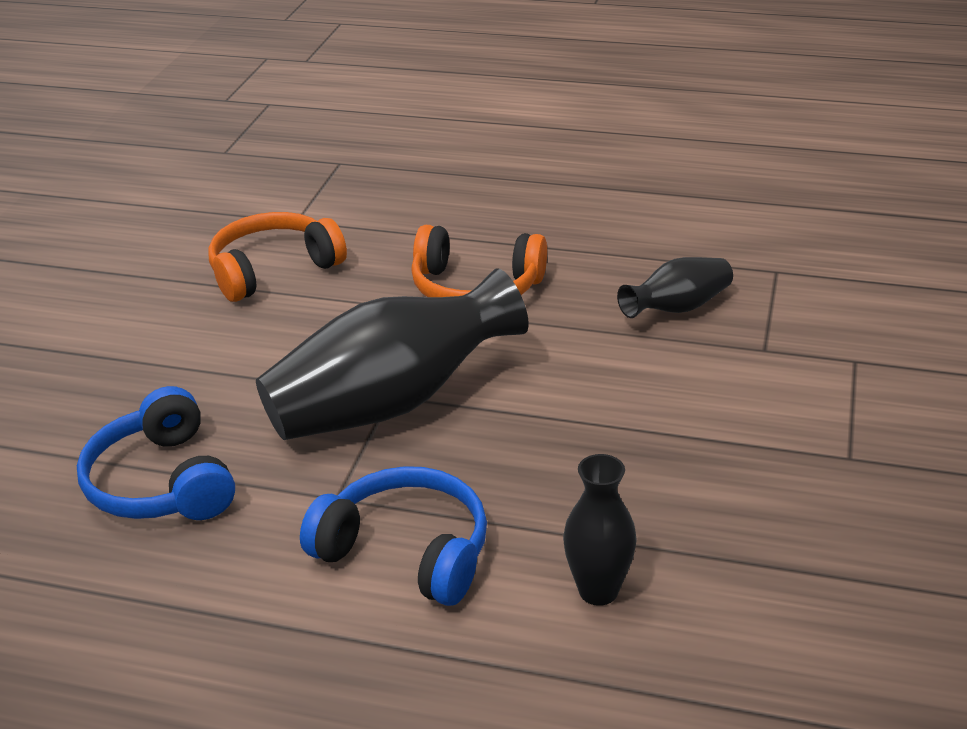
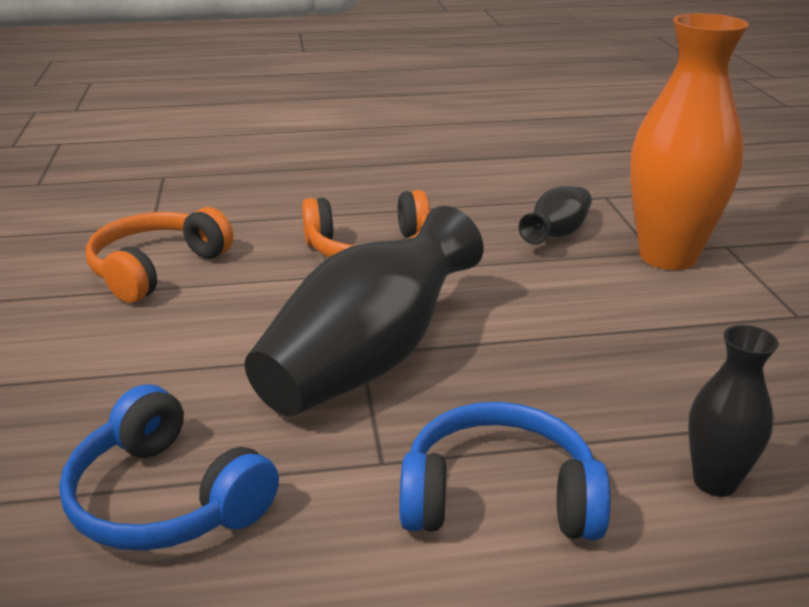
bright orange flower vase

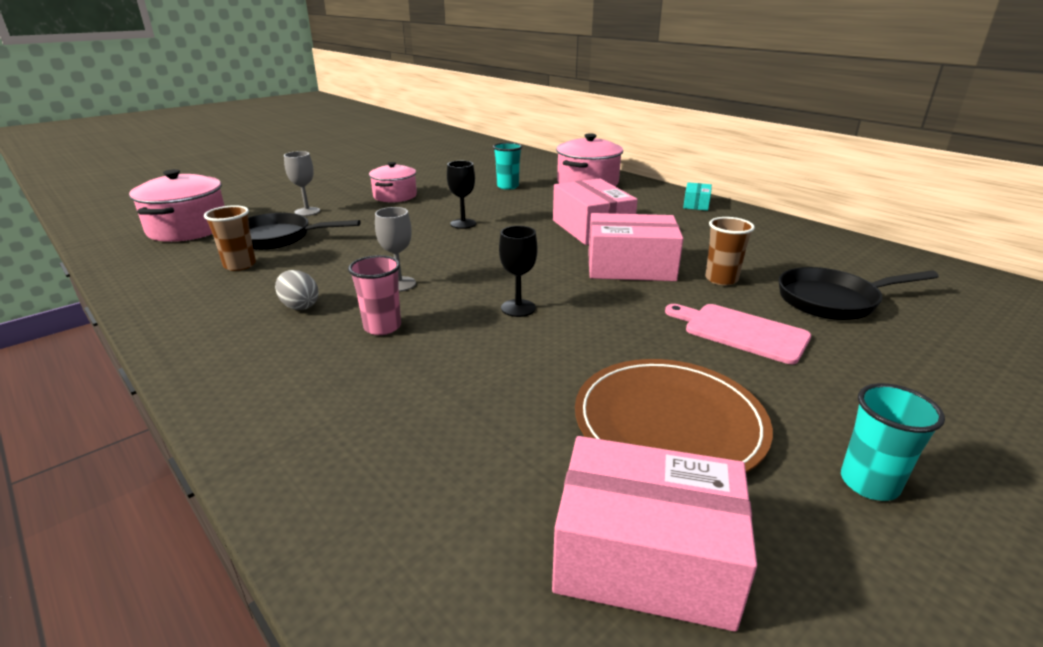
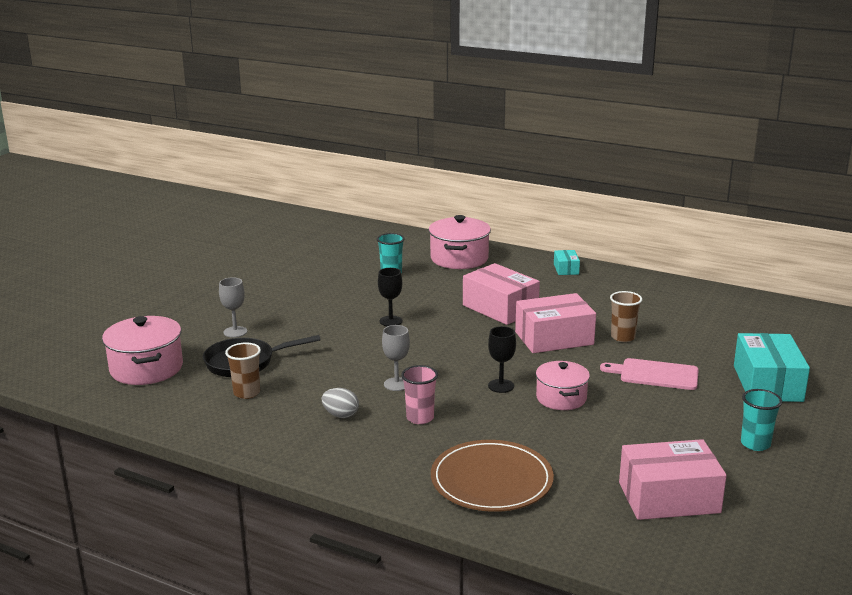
rose-pink cooking pot (3rd from left)
ebony skillet (2nd from left in the first image)
dark brown flat dish
aqua box (2nd from left)

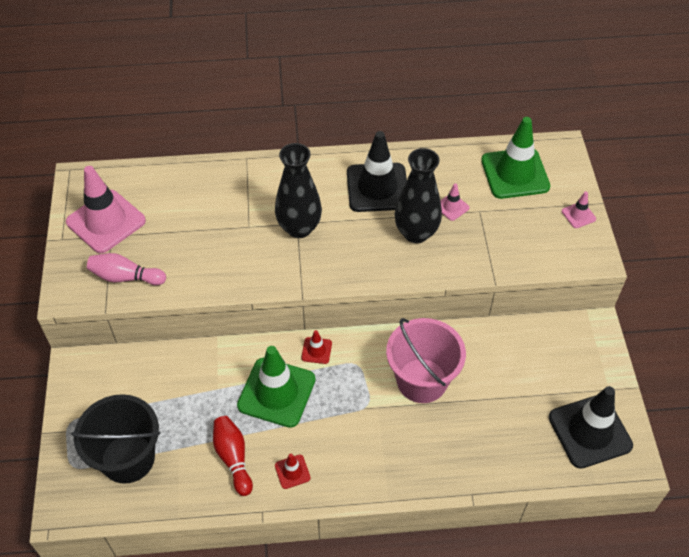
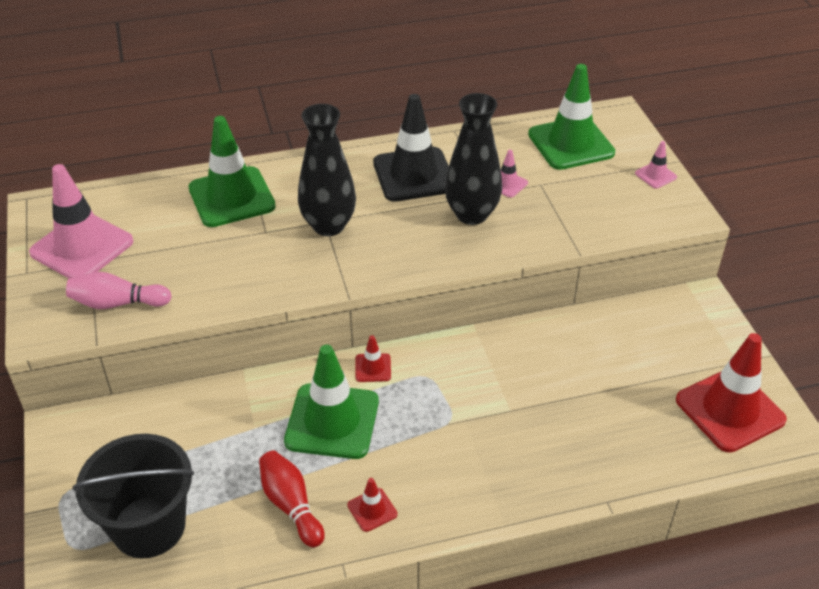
rose-pink pail
scarlet road cone (3rd from left)
leaf-green road cone (1st from left)

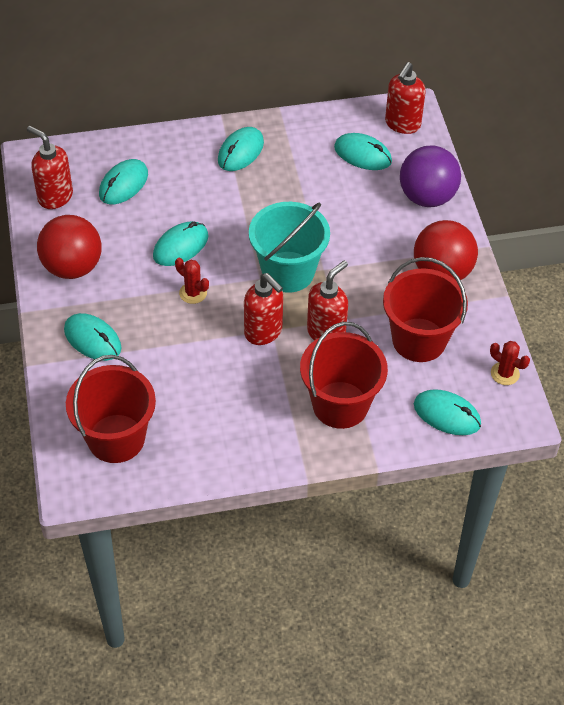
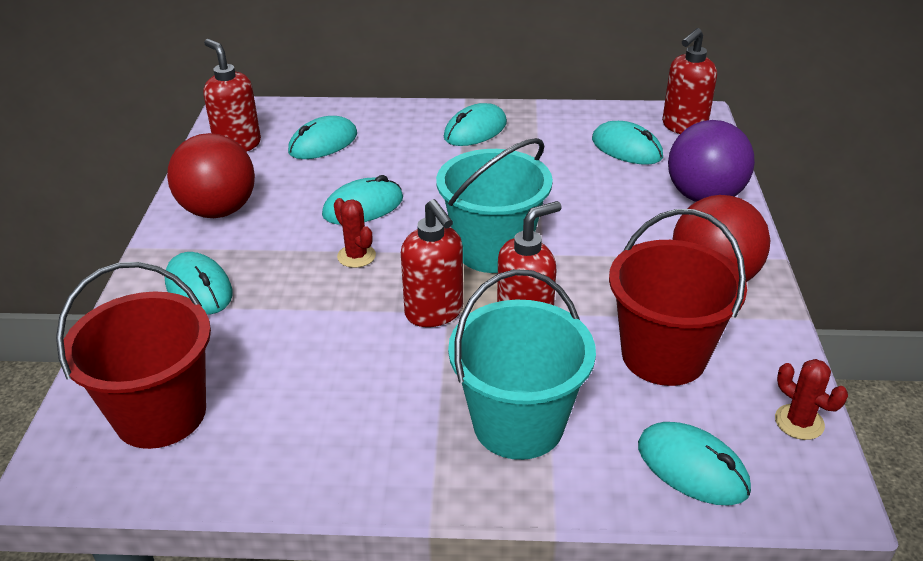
aqua pail (2nd from left)

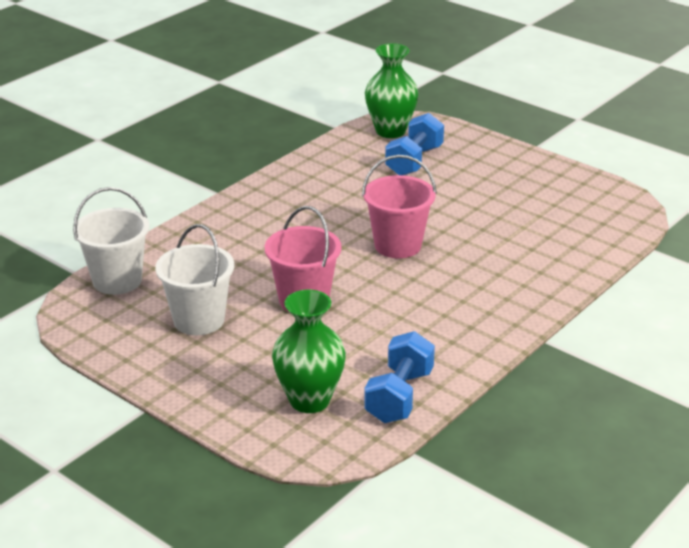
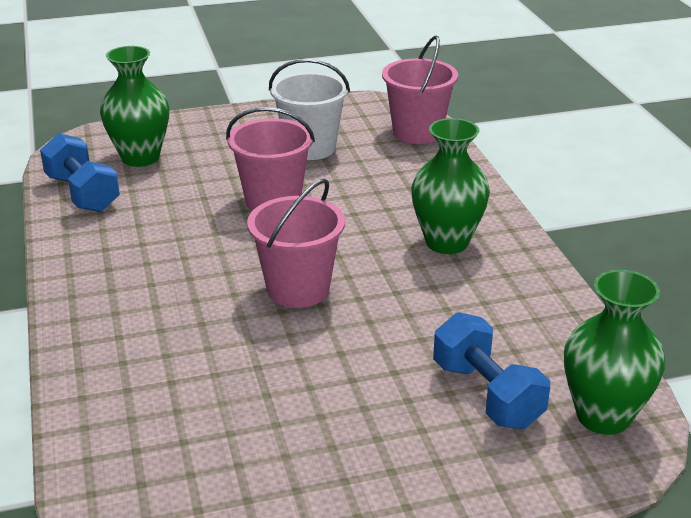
rose-pink pail (3rd from left)
leaf-green flower vase (2nd from left)

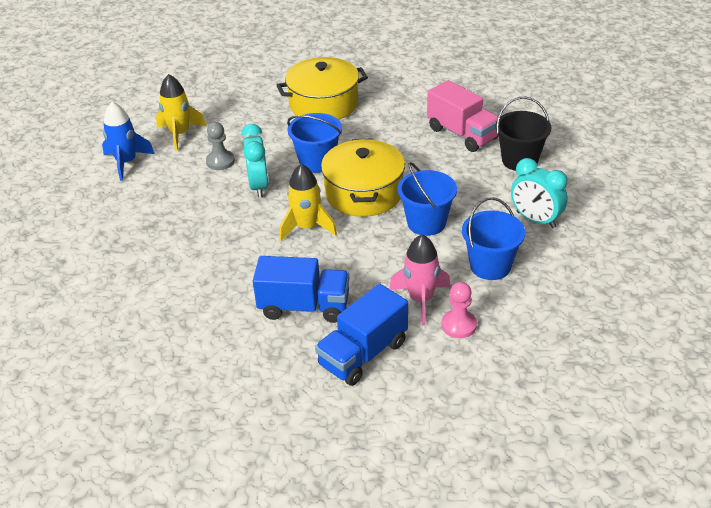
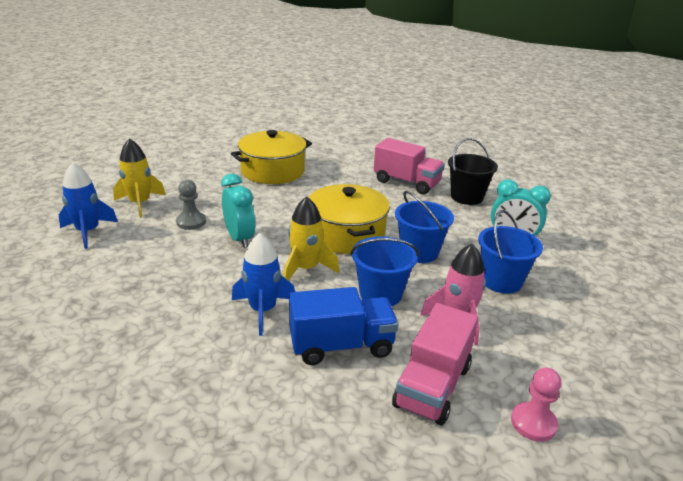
blue pail (1st from left)
rose-pink game pawn
rose-pink lorry (2nd from left)
blue toy rocket (2nd from left)

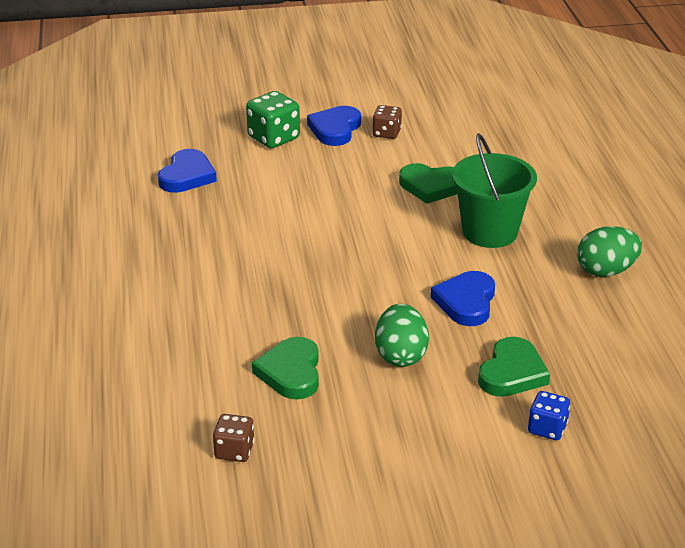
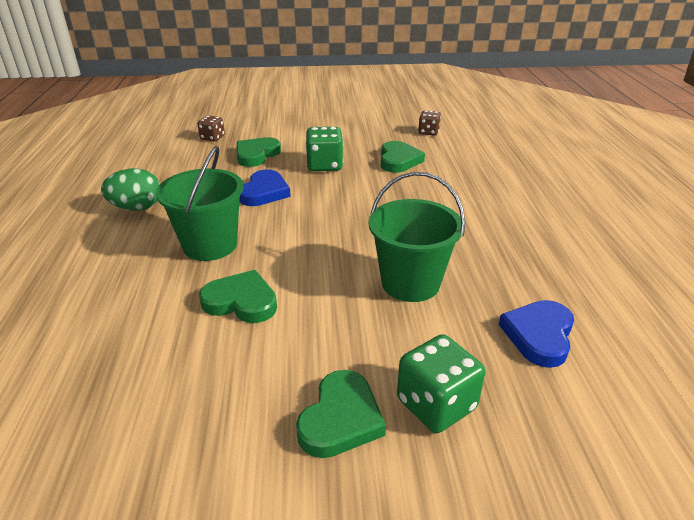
dark brown die (1st from left)
leaf-green heart (3rd from left)
leaf-green die (1st from left)
blue die
leaf-green pail (2nd from left)

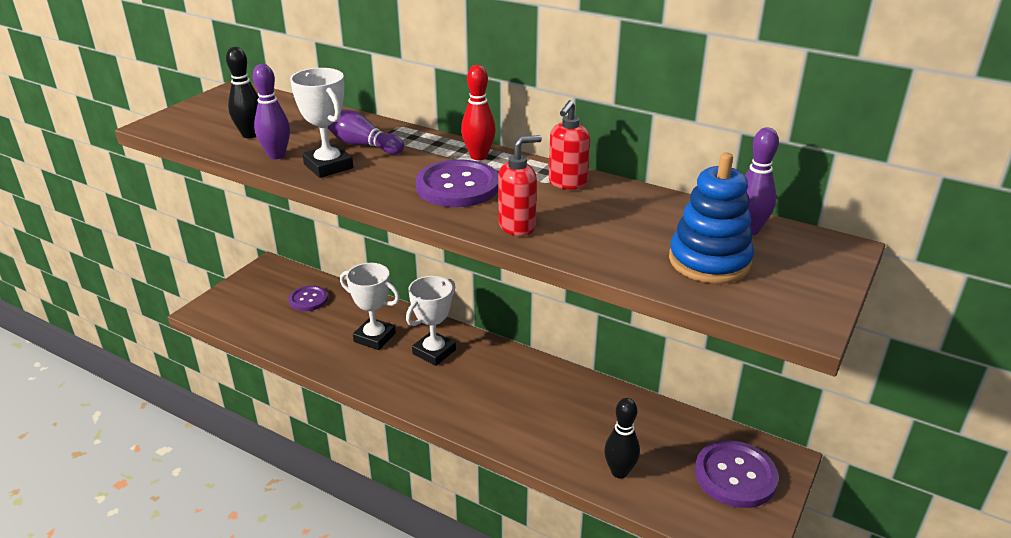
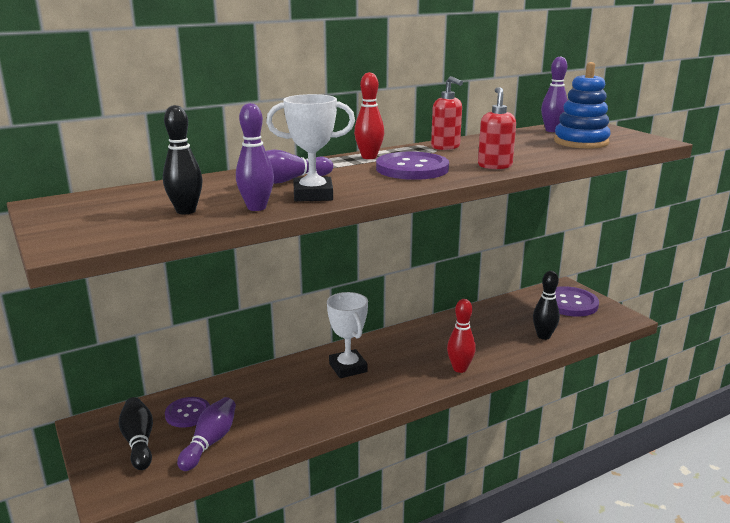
pure white trophy (2nd from left in the first image)
scarlet skittle (2nd from left)
ebony skittle (1st from left)
purple skittle (1st from left)

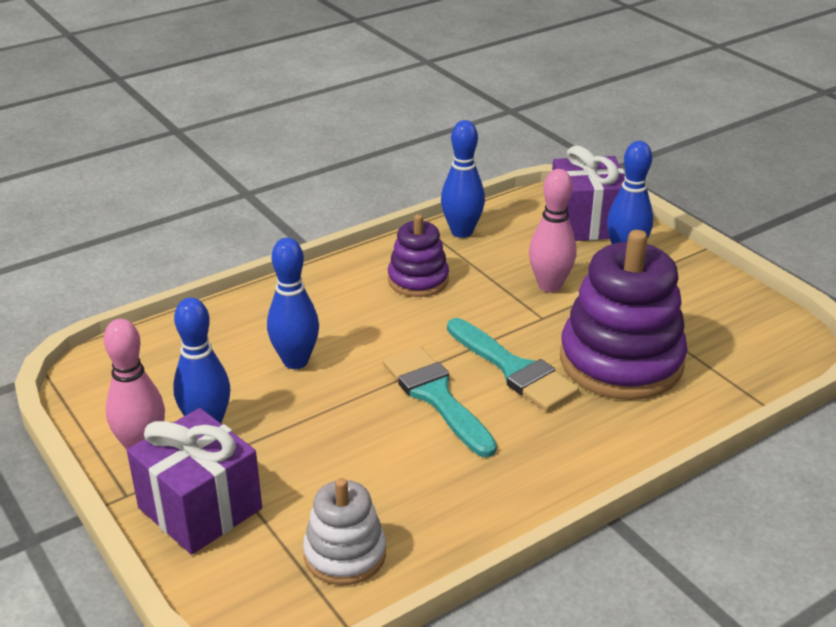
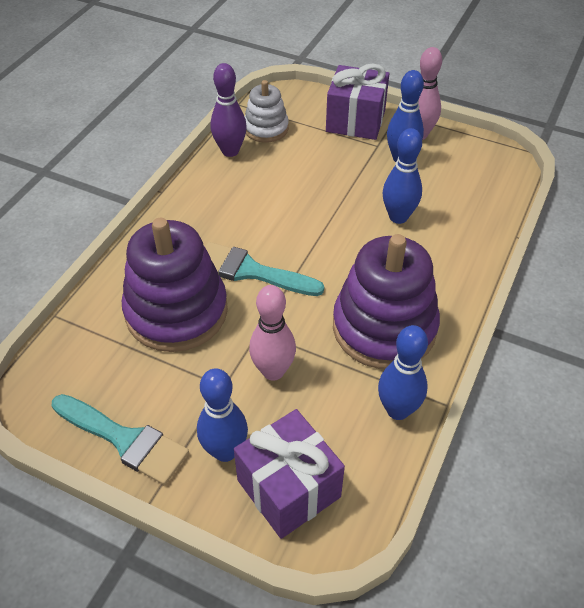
purple stacking rings (2nd from left)
aqua paintbrush (1st from left)
purple skittle

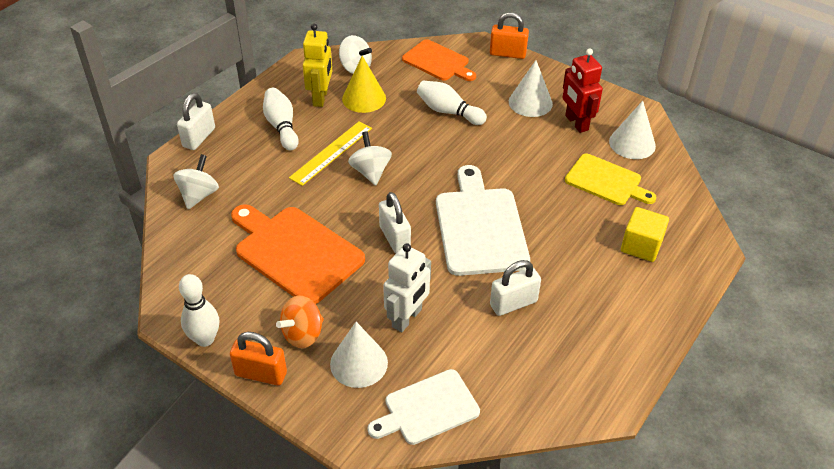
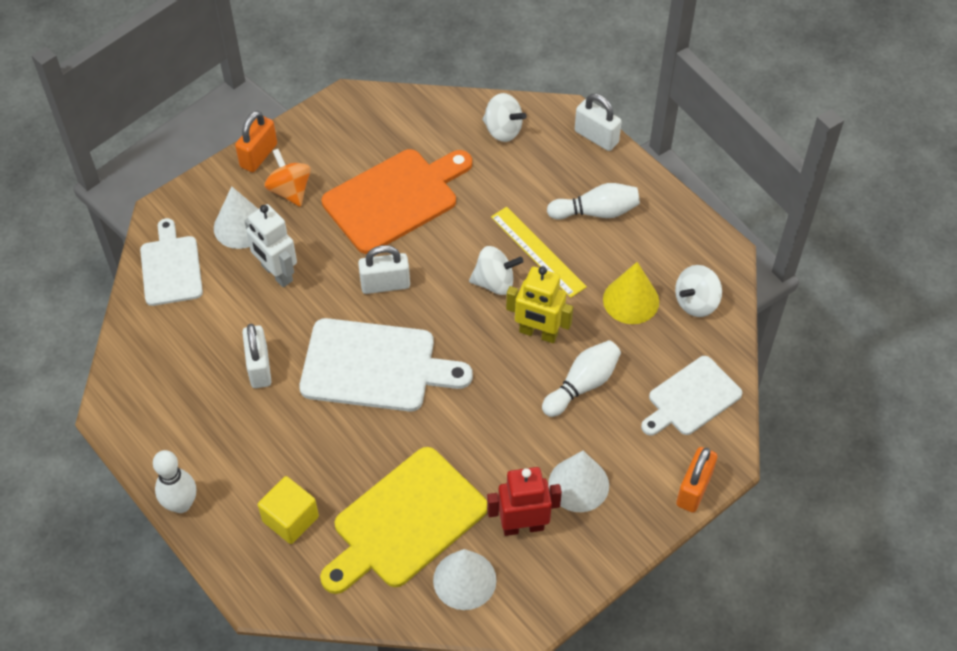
bright yellow robot
pure white chopping board (3rd from left)
bright yellow chopping board
pure white skittle (1st from left)

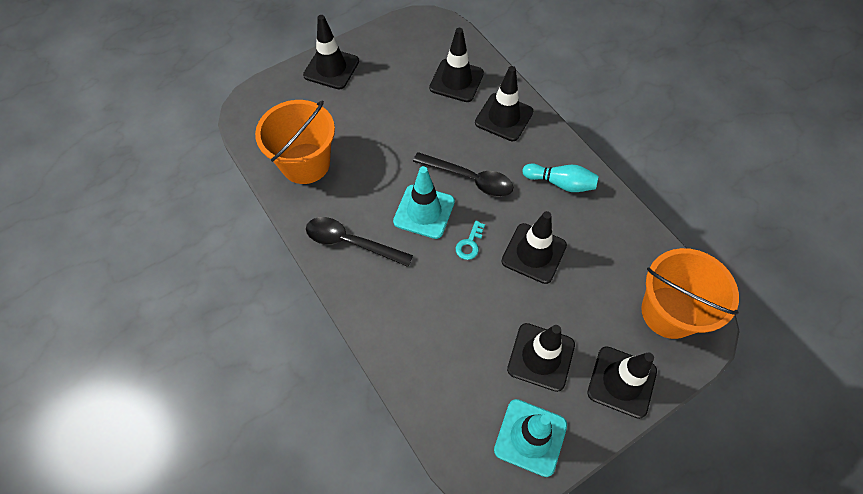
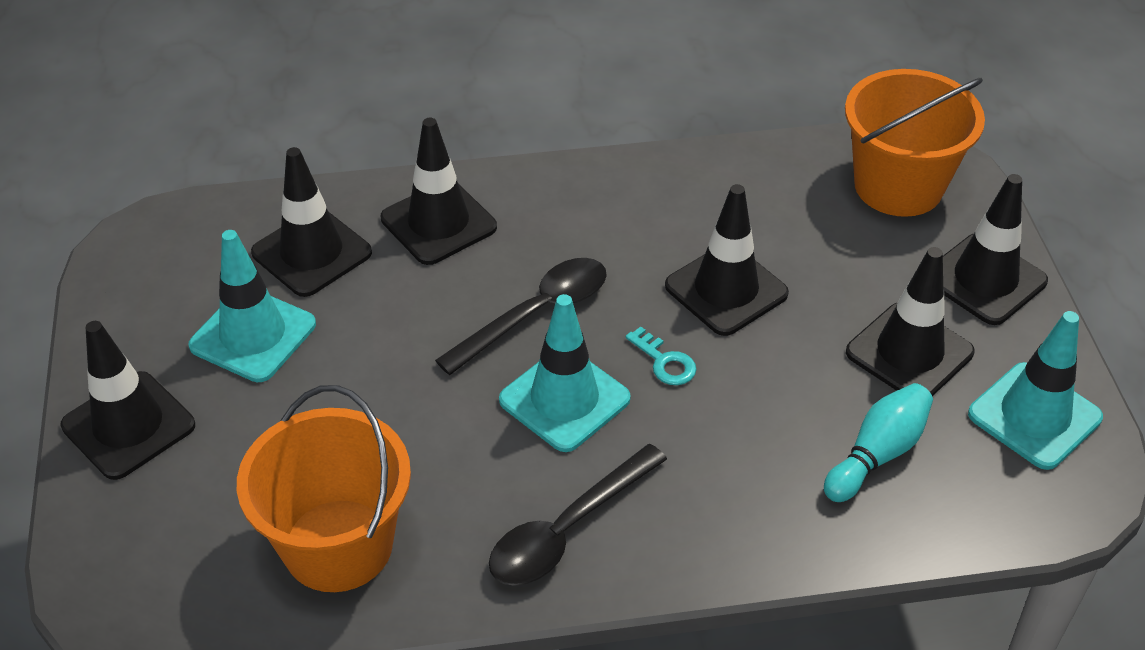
aqua skittle
aqua road cone (1st from left)

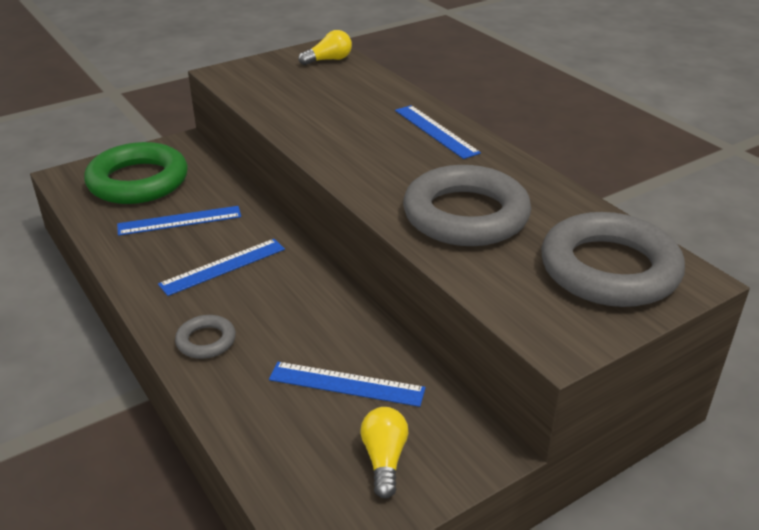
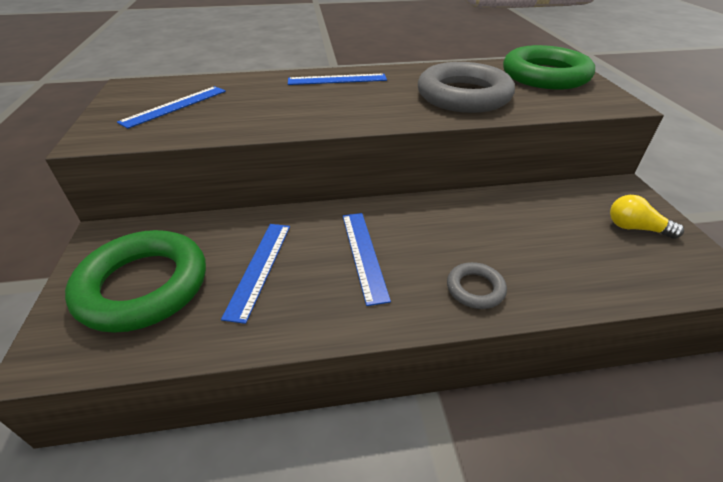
bright yellow bulb (1st from left in the first image)
leaf-green ring (2nd from left)
blue ruler (1st from left)

